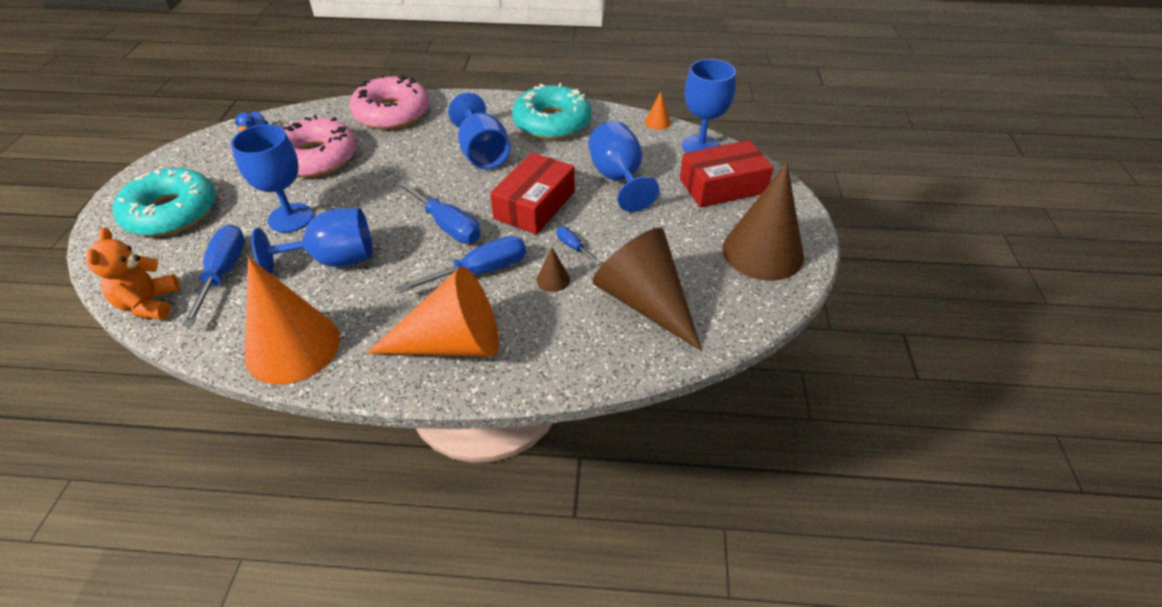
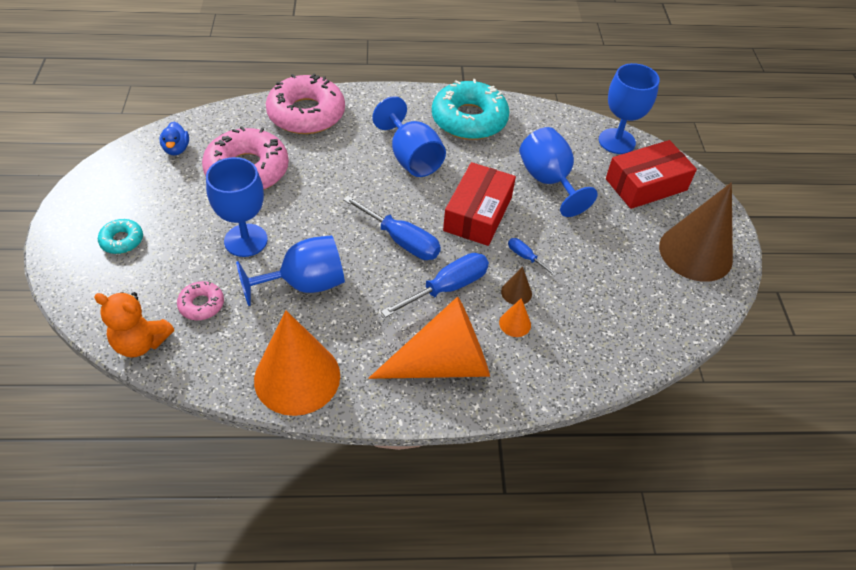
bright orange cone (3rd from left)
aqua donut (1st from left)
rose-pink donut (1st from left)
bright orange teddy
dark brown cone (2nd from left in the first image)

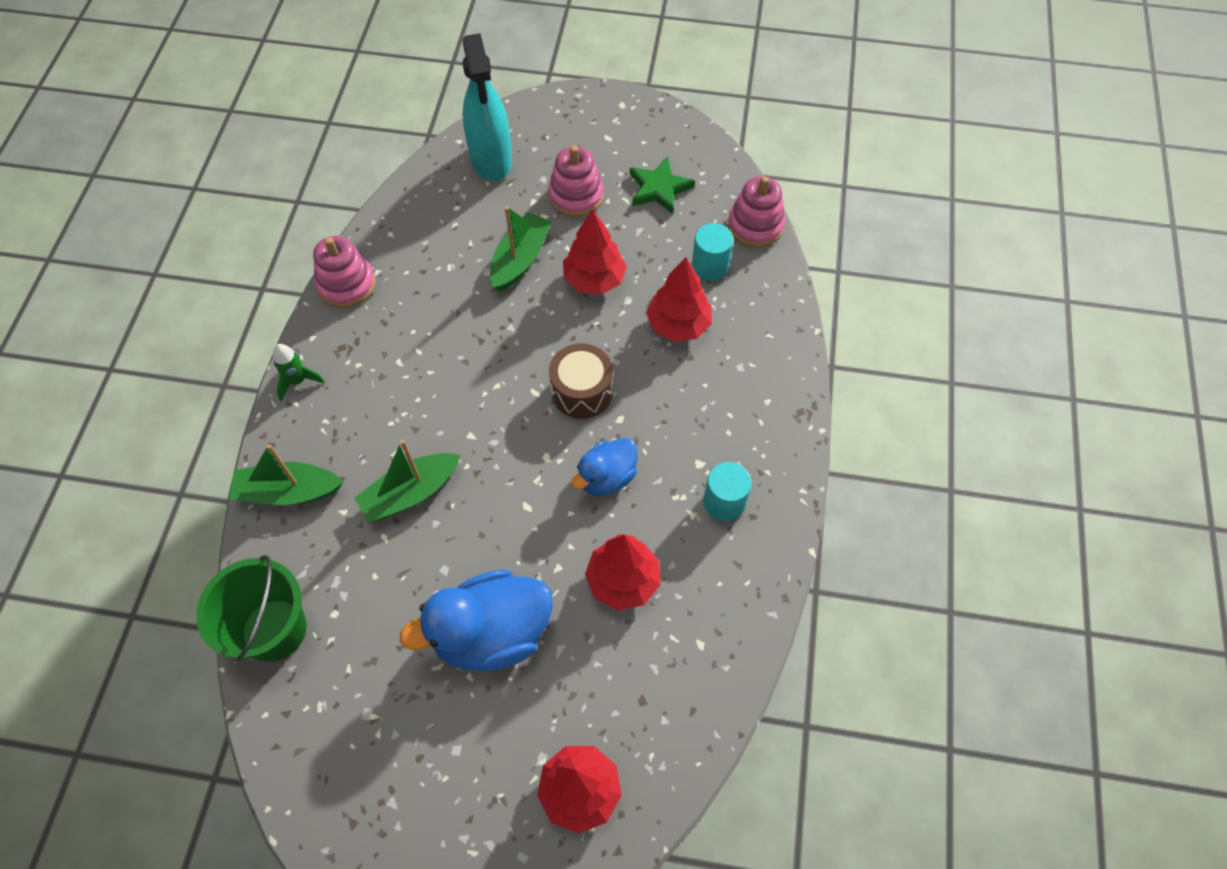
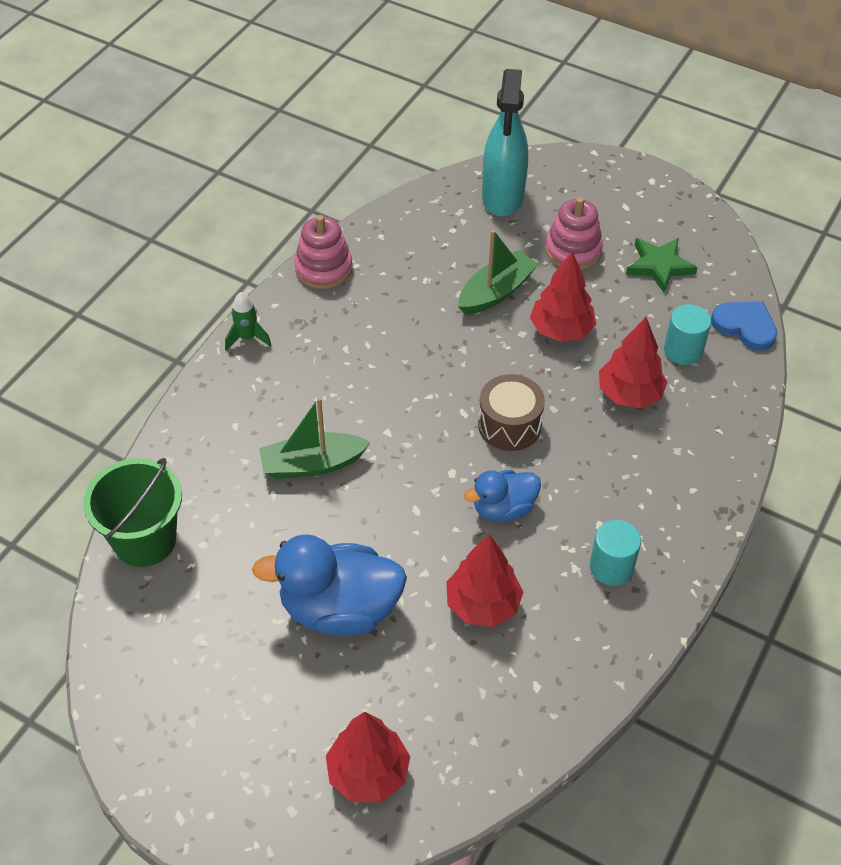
blue heart
leaf-green toy boat (1st from left in the first image)

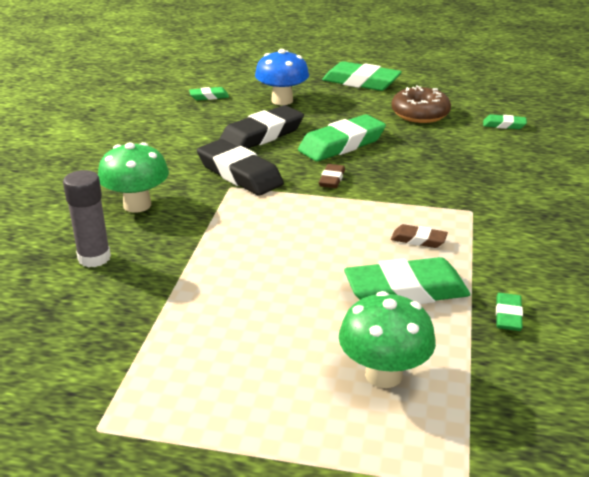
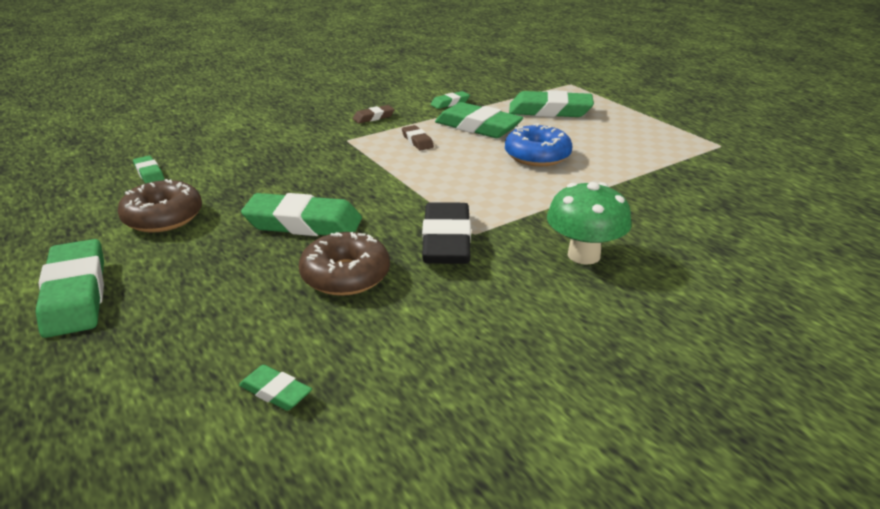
blue toadstool
dark brown donut (2nd from left)
dark brown pencil eraser (1st from left)
gray glue stick
leaf-green pencil eraser (7th from left)
blue donut

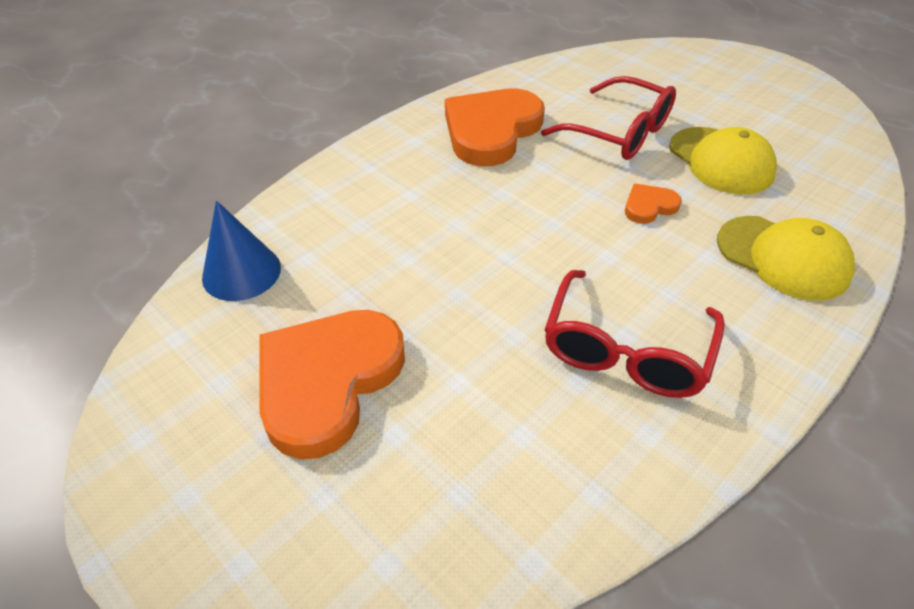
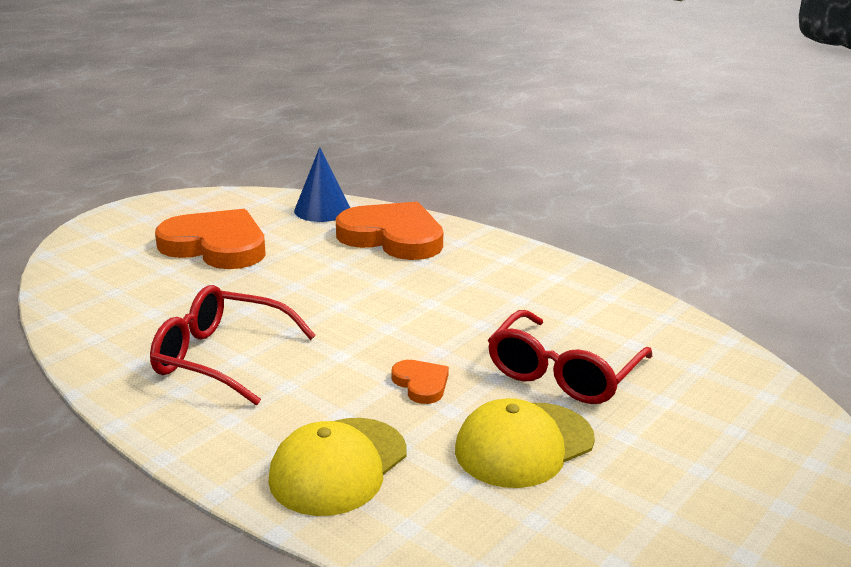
bright orange heart (2nd from left)

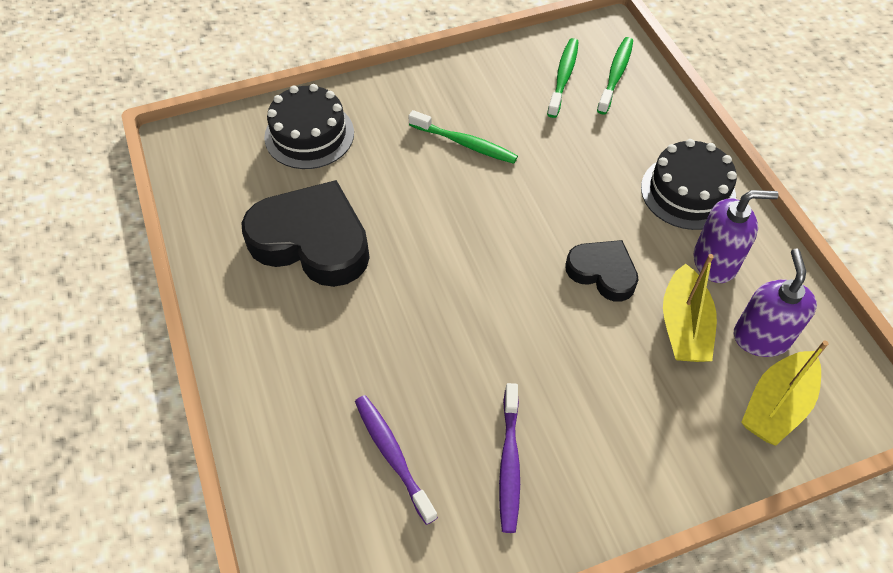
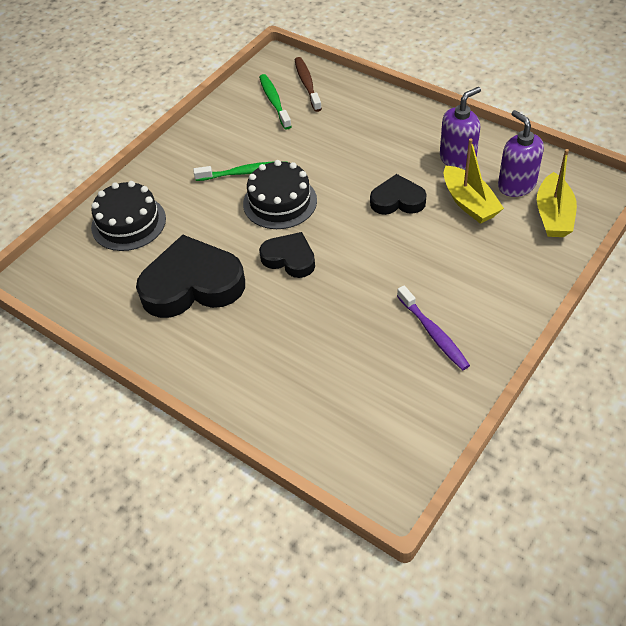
dark brown tooth brush
ebony layer cake (2nd from left)
purple tooth brush (1st from left in the first image)
ebony heart (2nd from left)

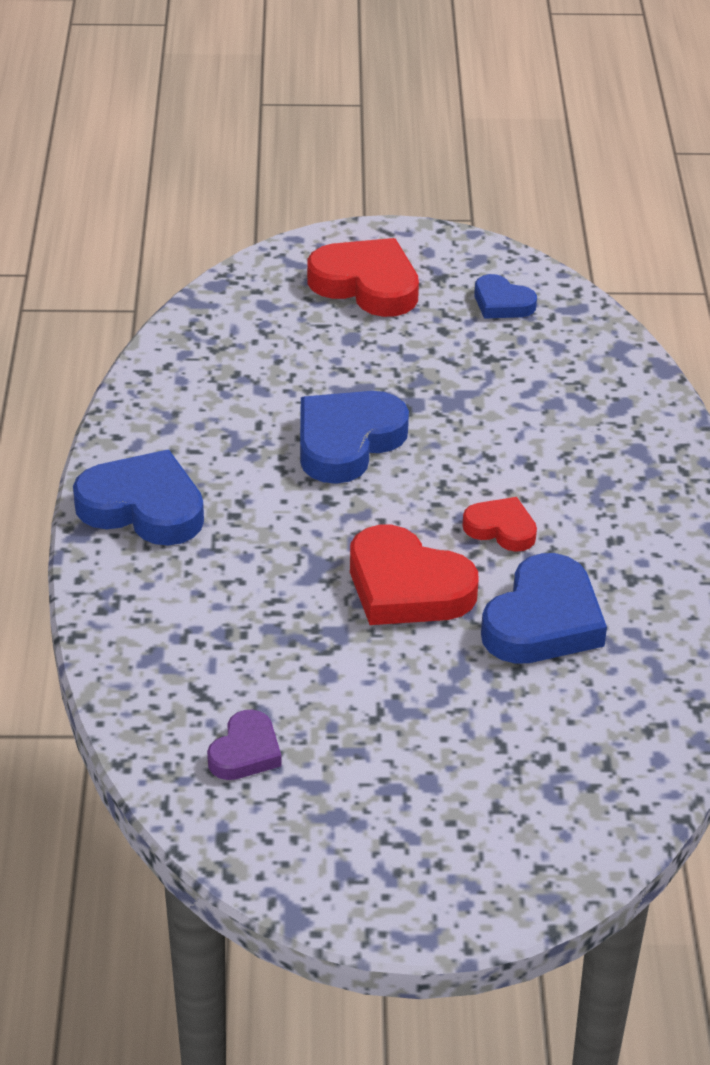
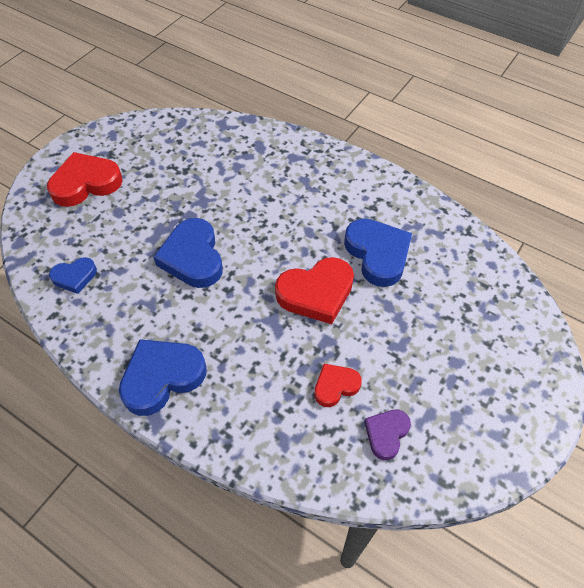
blue heart (1st from left)
scarlet heart (3rd from left)
purple heart

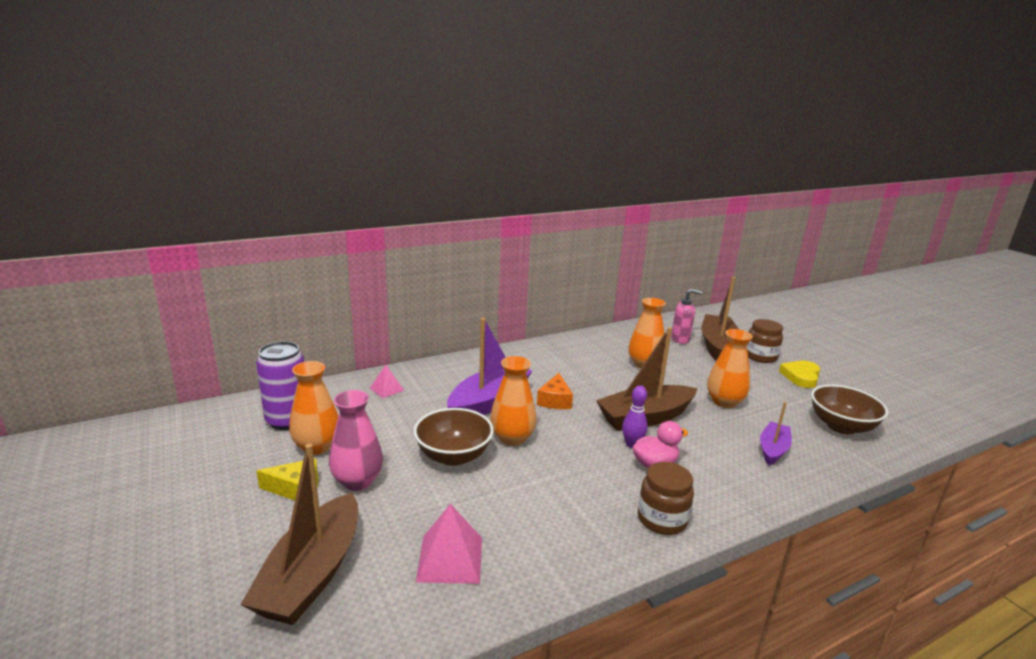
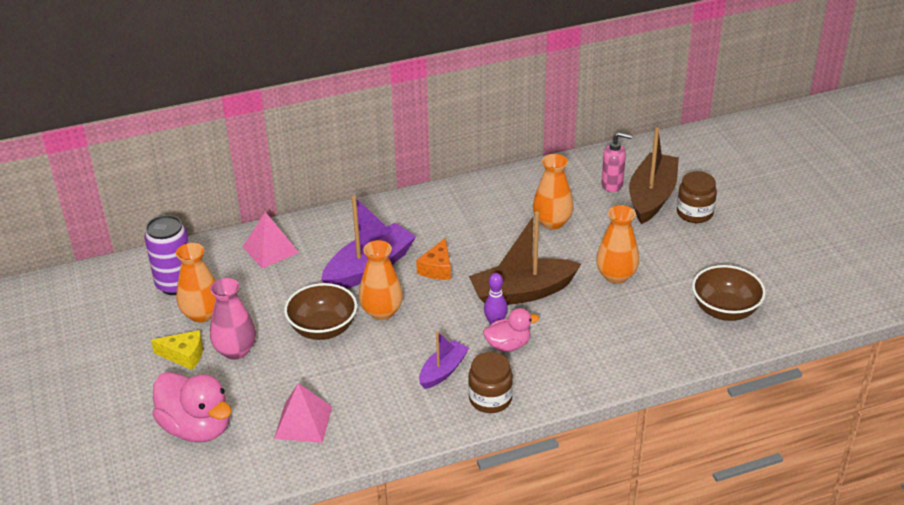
bright yellow heart
rose-pink pyramid (1st from left)
purple toy boat (2nd from left)
rose-pink duck (1st from left)

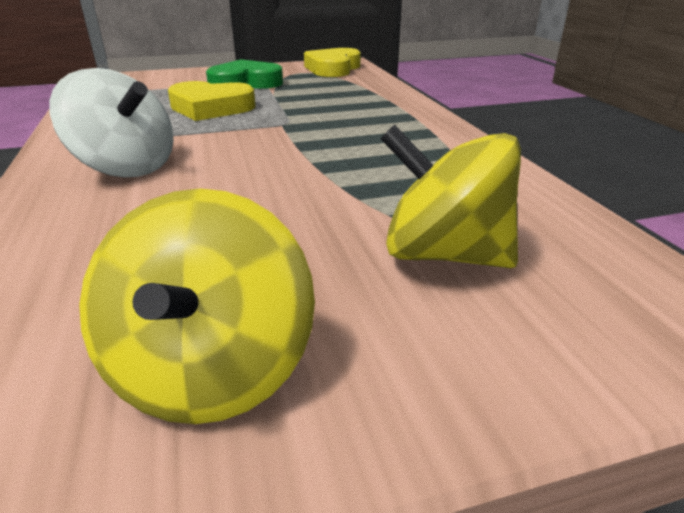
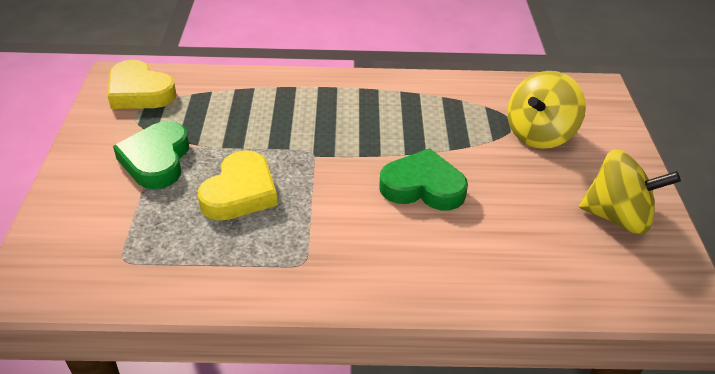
pure white toy top
leaf-green heart (2nd from left)

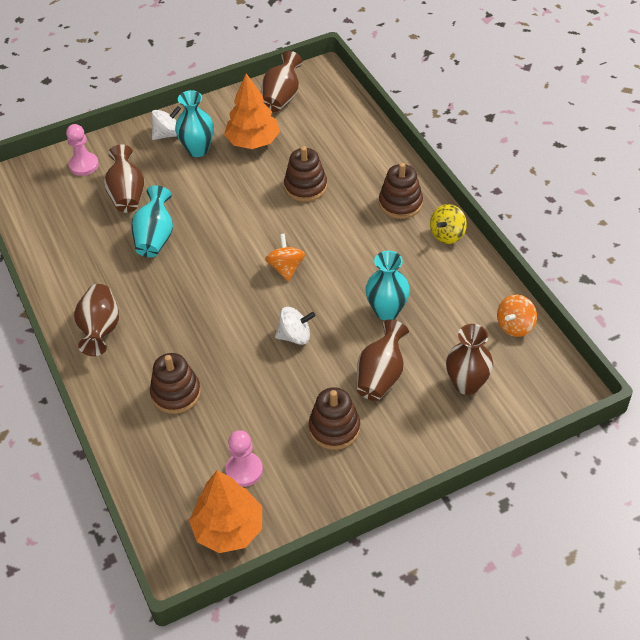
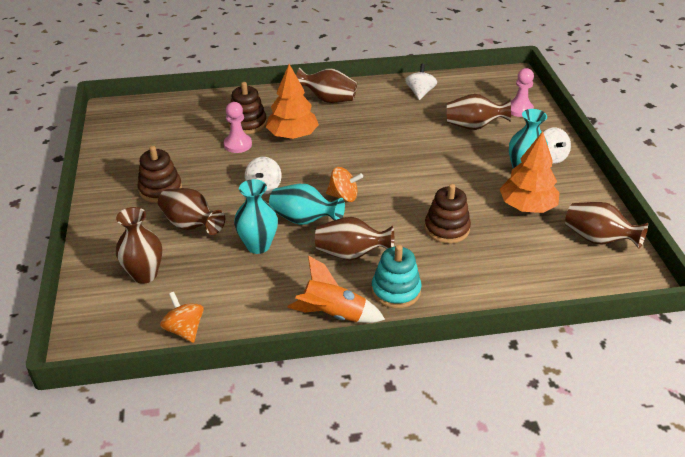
aqua stacking rings
aqua flower vase (2nd from left)
bright orange toy rocket
rose-pink game pawn (1st from left)
bright orange fir tree (1st from left)
pure white toy top (2nd from left)
dark brown flower vase (4th from left)

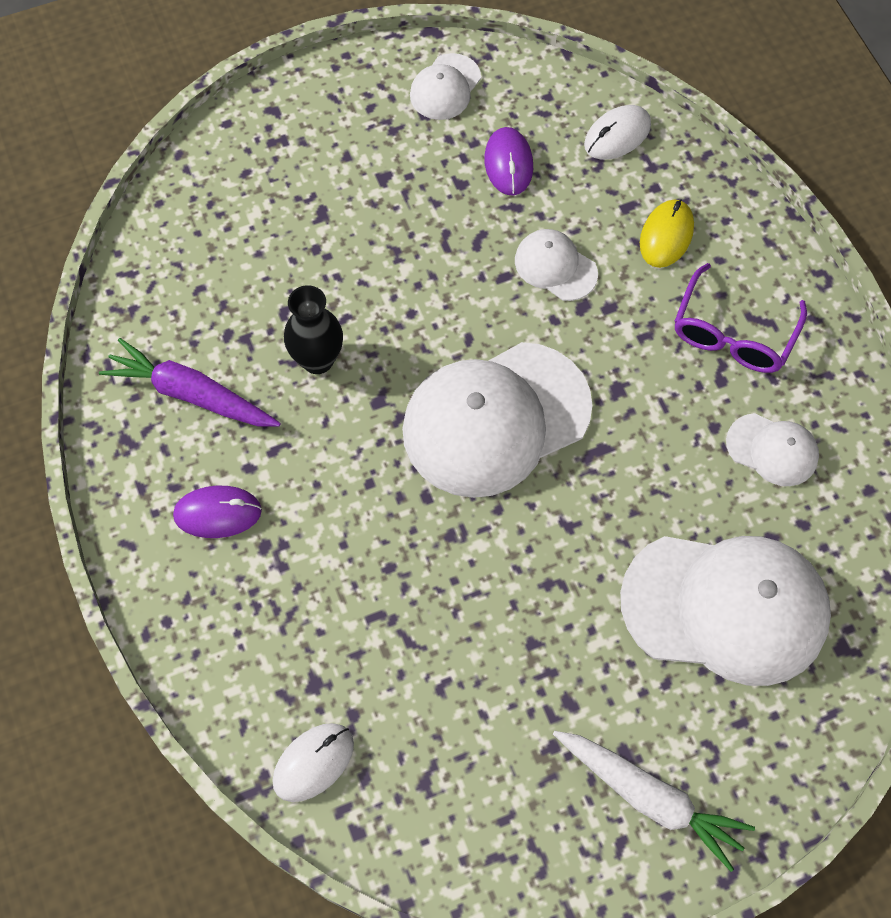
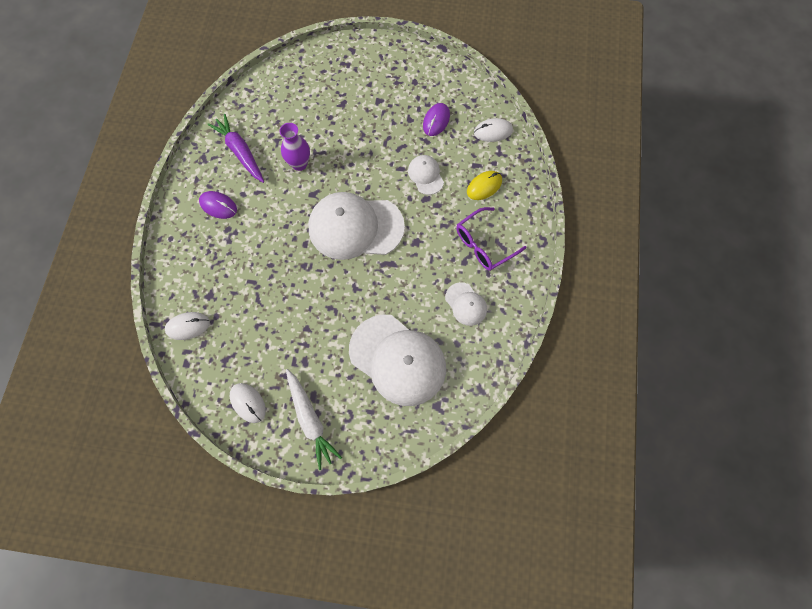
pure white baseball cap (1st from left in the first image)
purple flower vase
pure white mouse (2nd from left)

